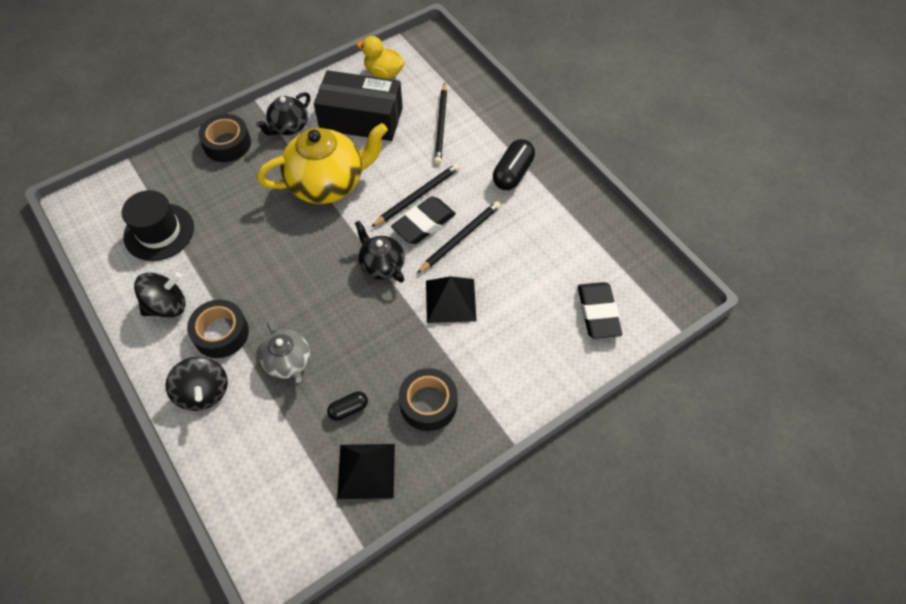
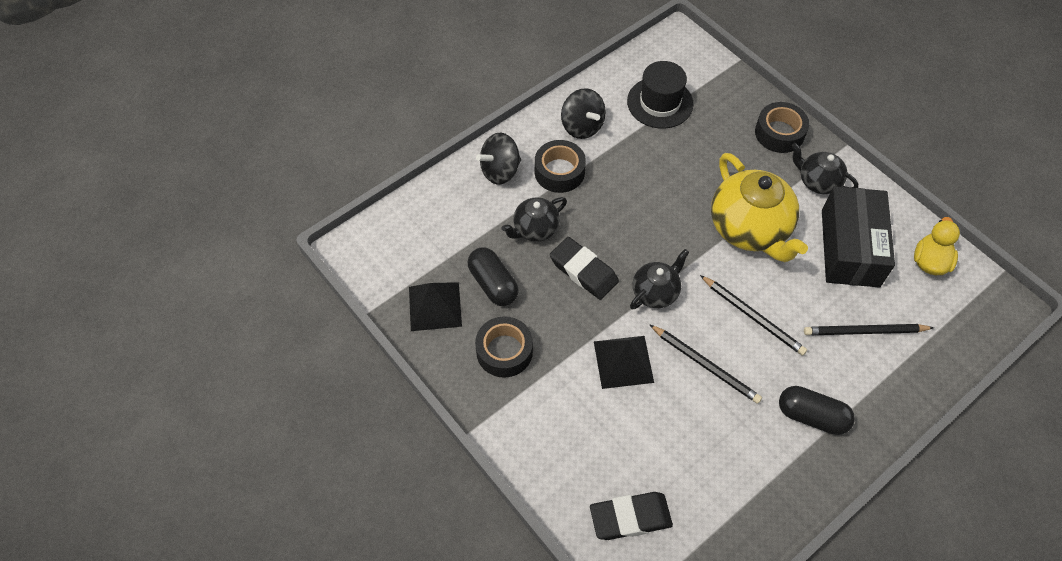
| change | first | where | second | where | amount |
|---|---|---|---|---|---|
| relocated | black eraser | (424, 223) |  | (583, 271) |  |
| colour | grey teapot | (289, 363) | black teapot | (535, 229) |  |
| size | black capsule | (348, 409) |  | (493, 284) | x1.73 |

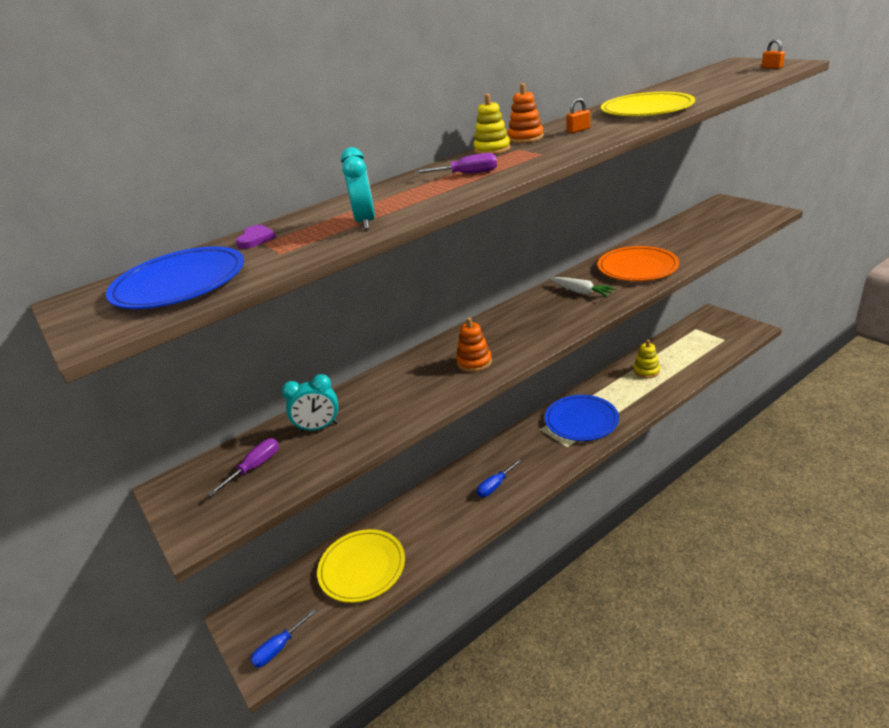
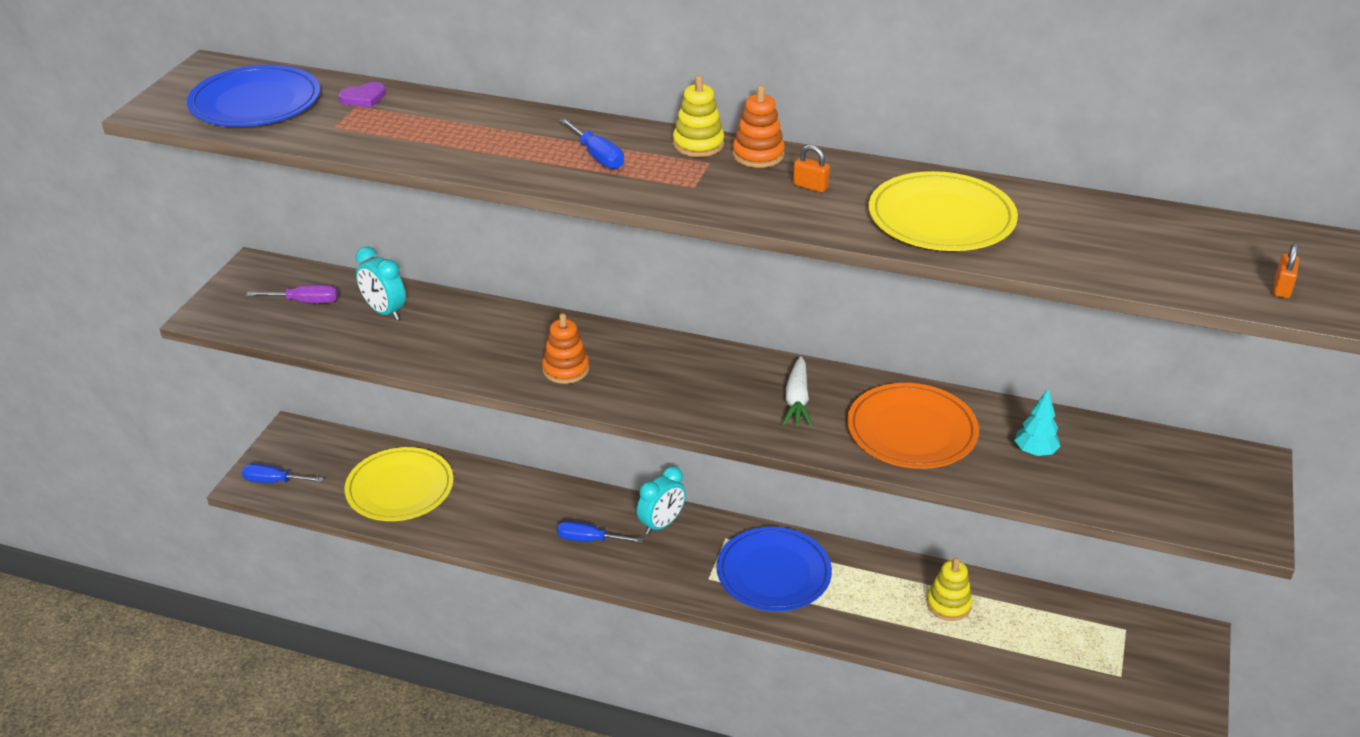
| change | first | where | second | where | amount |
|---|---|---|---|---|---|
| appeared |  |  | turquoise tree | (1035, 452) |  |
| relocated | turquoise clock | (366, 222) |  | (661, 524) |  |
| colour | purple screwdriver | (467, 174) | blue screwdriver | (597, 156) |  |

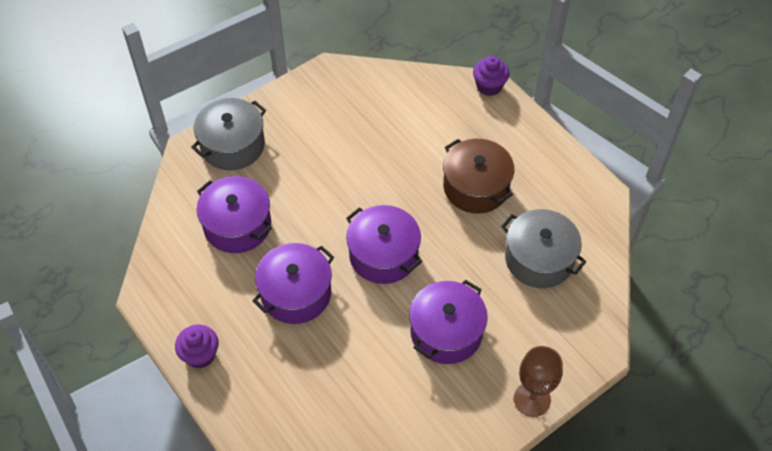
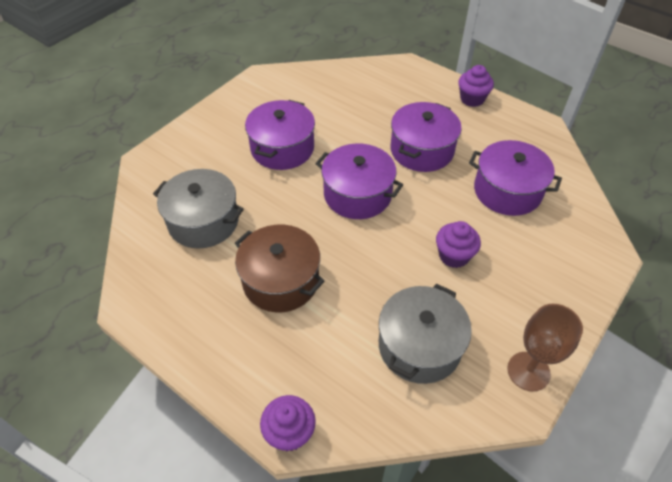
| change | first | where | second | where | amount |
|---|---|---|---|---|---|
| appeared |  |  | purple cupcake | (454, 256) |  |
| relocated | grey pot | (232, 145) |  | (419, 346) |  |
| relocated | brown goblet | (532, 399) |  | (528, 371) |  |

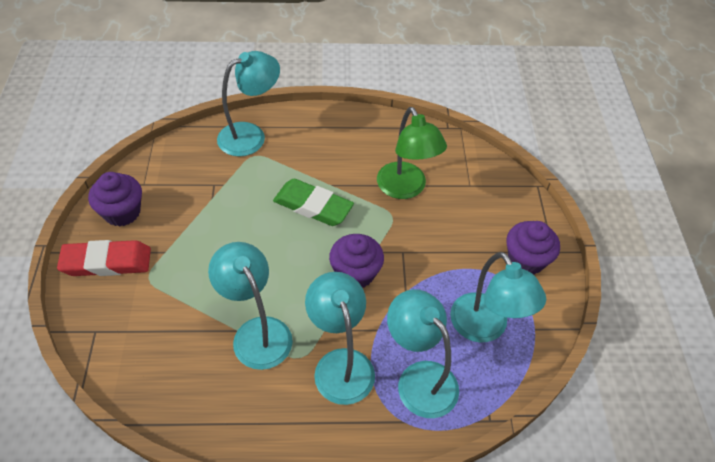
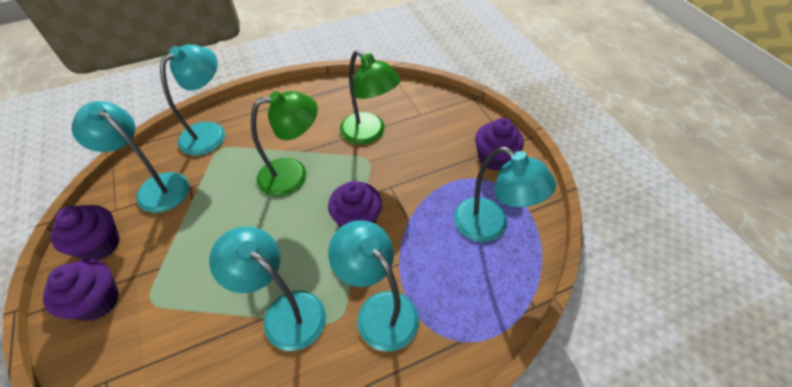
| change | first | where | second | where | amount |
|---|---|---|---|---|---|
| relocated | turquoise lamp | (419, 378) |  | (155, 187) |  |
| exchanged | red eraser | (107, 262) | purple cupcake | (97, 301) |  |
| exchanged | green eraser | (313, 206) | green lamp | (293, 175) |  |

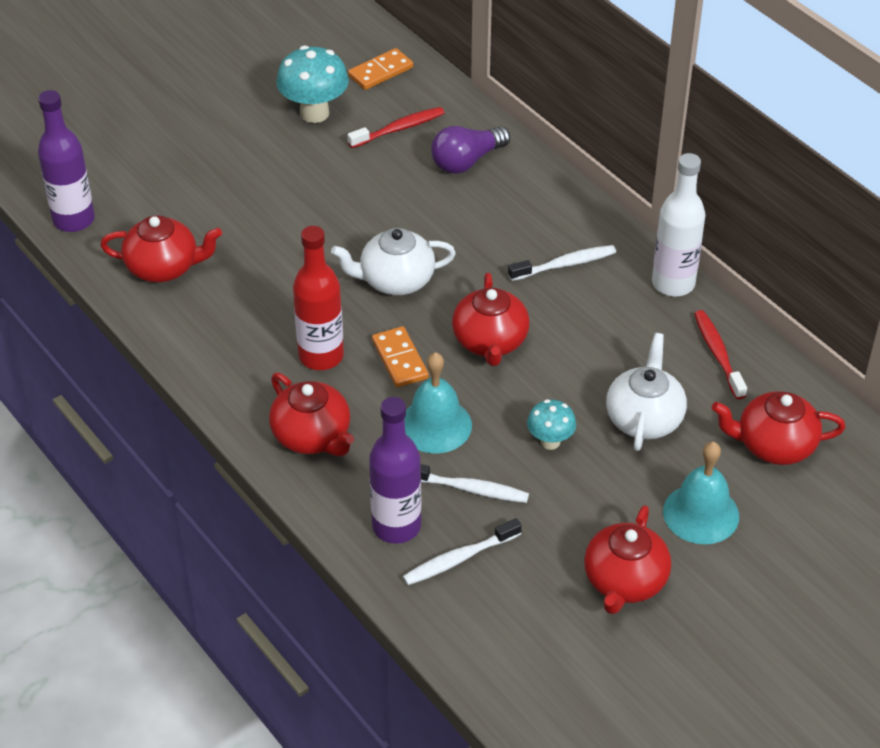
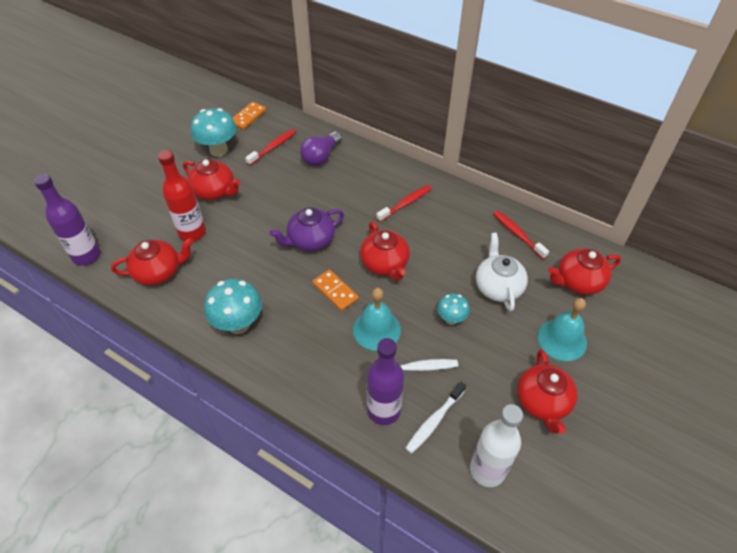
| change | first | where | second | where | amount |
|---|---|---|---|---|---|
| appeared |  |  | turquoise mushroom | (238, 324) |  |
| relocated | red teapot | (312, 436) |  | (215, 191) |  |
| relocated | red bottle | (321, 356) |  | (192, 232) |  |
| relocated | white bottle | (673, 283) |  | (487, 470) |  |
| colour | white teapot | (395, 280) | purple teapot | (310, 240) |  |
| colour | white toothbrush | (565, 264) | red toothbrush | (406, 203) |  |

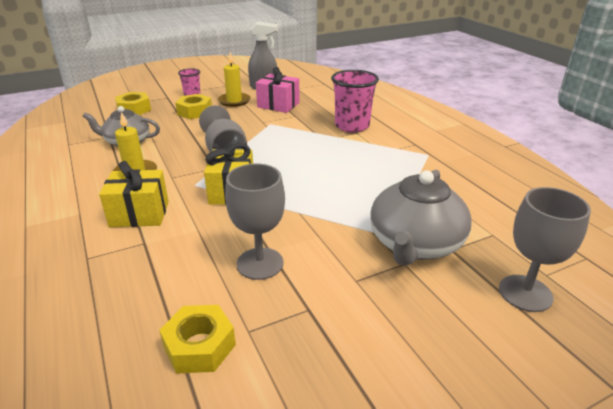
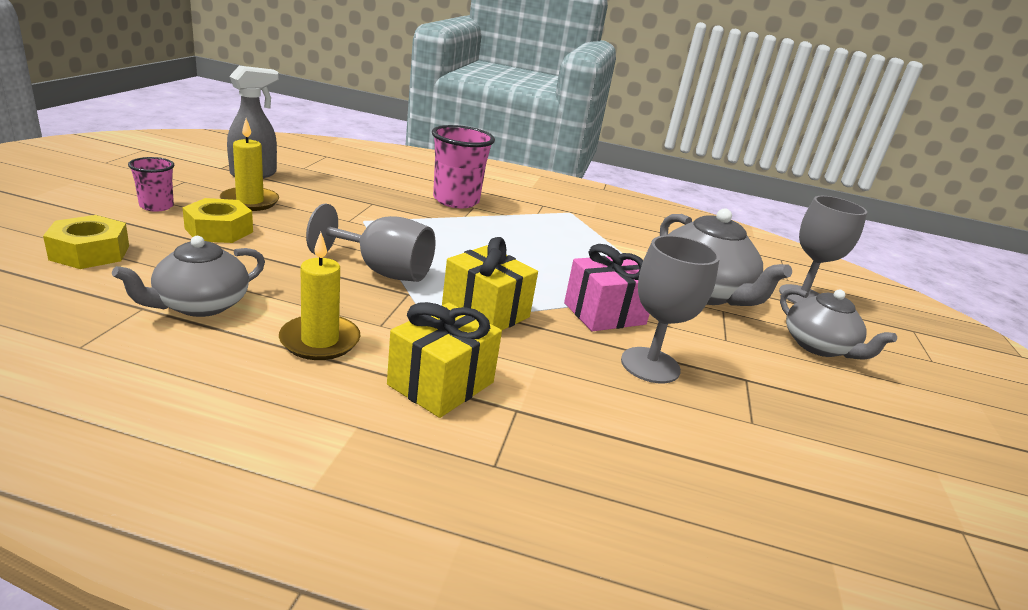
| change | first | where | second | where | amount |
|---|---|---|---|---|---|
| missing | yellow nut | (199, 346) |  |  |  |
| appeared |  |  | grey teapot | (818, 346) |  |
| relocated | pink gift | (278, 105) |  | (604, 314) |  |

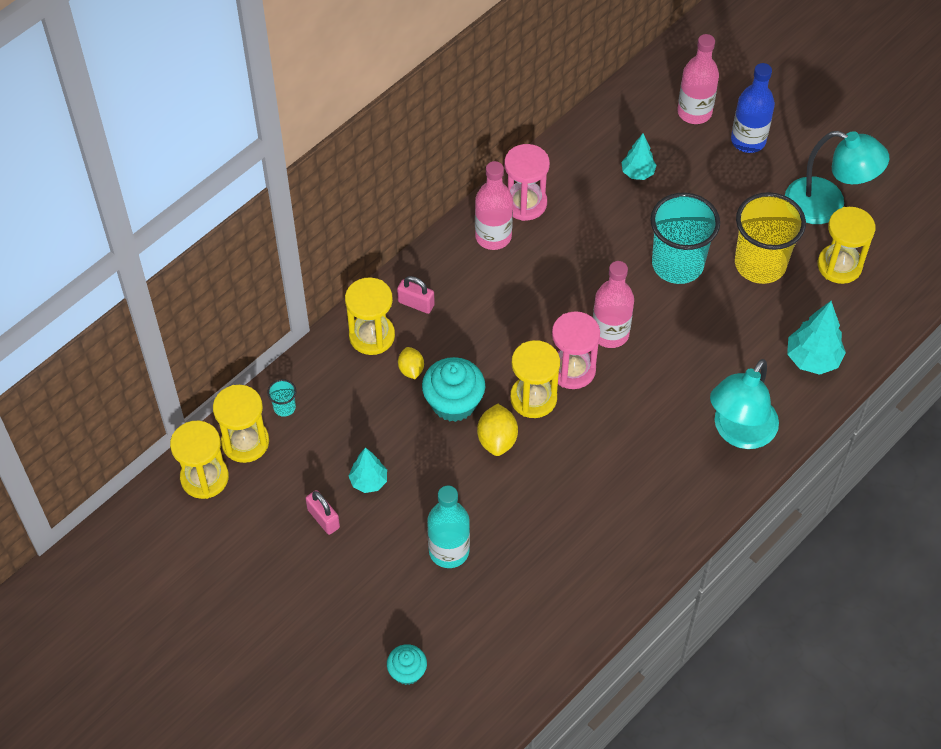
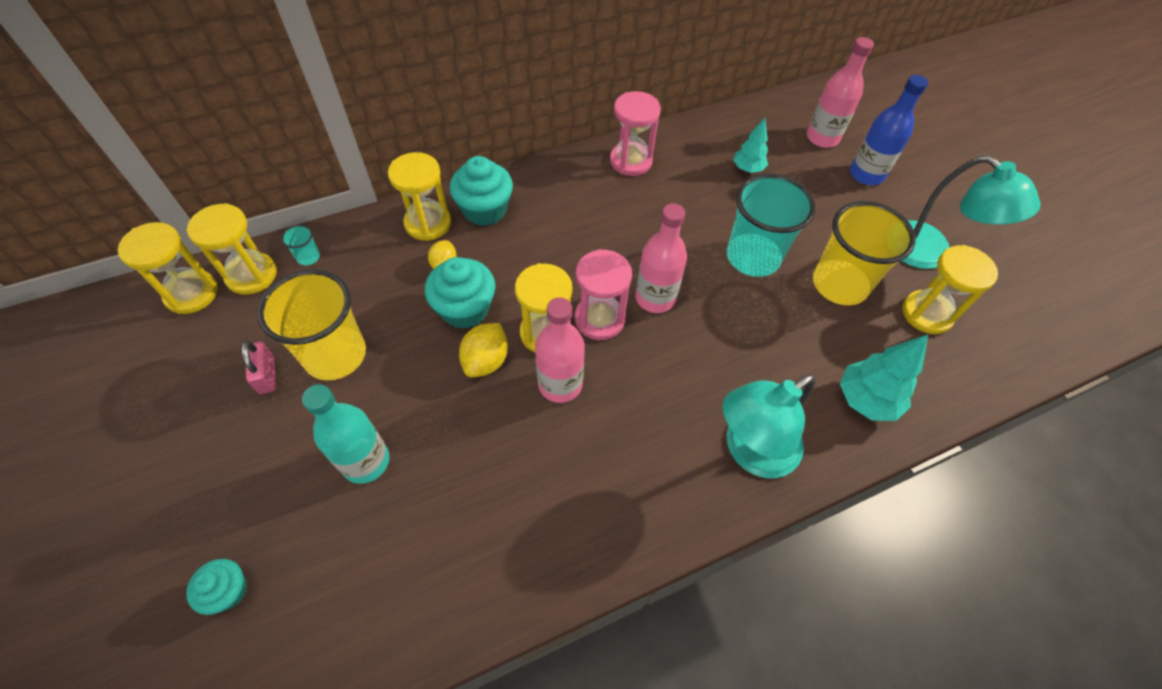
| change | first | where | second | where | amount |
|---|---|---|---|---|---|
| relocated | pink bottle | (493, 236) |  | (560, 384) |  |
| exchanged | turquoise tree | (369, 481) | yellow cup | (335, 355) |  |
| exchanged | pink padlock | (416, 303) | turquoise cupcake | (485, 210) |  |

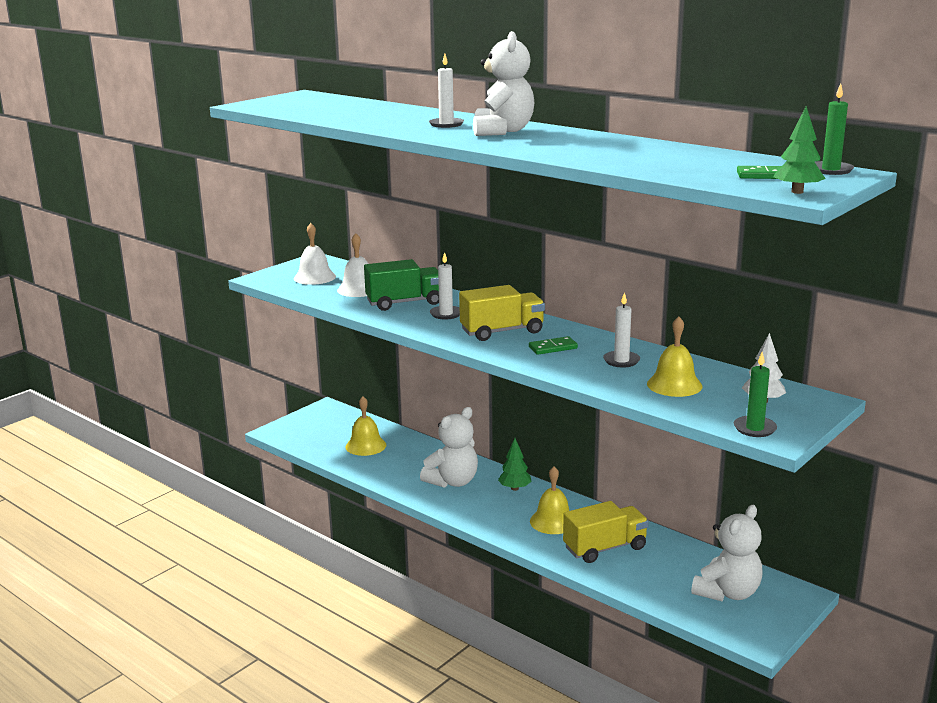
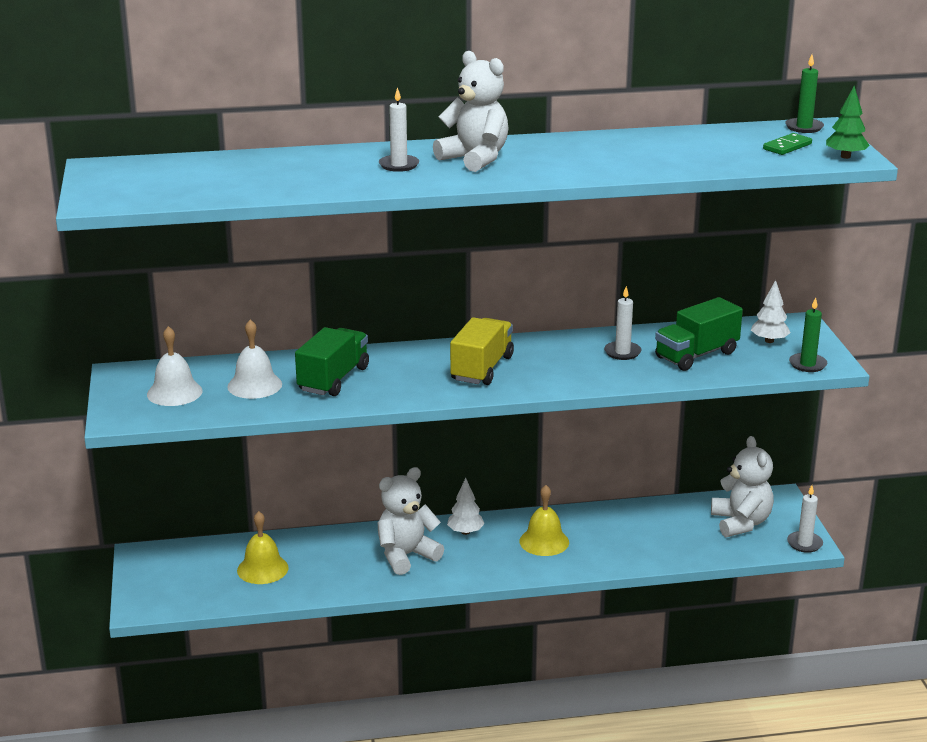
| change | first | where | second | where | amount |
|---|---|---|---|---|---|
| missing | green domino | (553, 348) |  |  |  |
| missing | yellow truck | (605, 548) |  |  |  |
| relocated | white candle | (446, 314) |  | (804, 544) |  |
| exchanged | yellow bell | (674, 385) | green truck | (696, 355) |  |
| colour | green tree | (515, 488) | white tree | (465, 532) |  |
| spun | white teddy bear | (452, 482) |  | (406, 556) | 120 degrees counterclockwise |

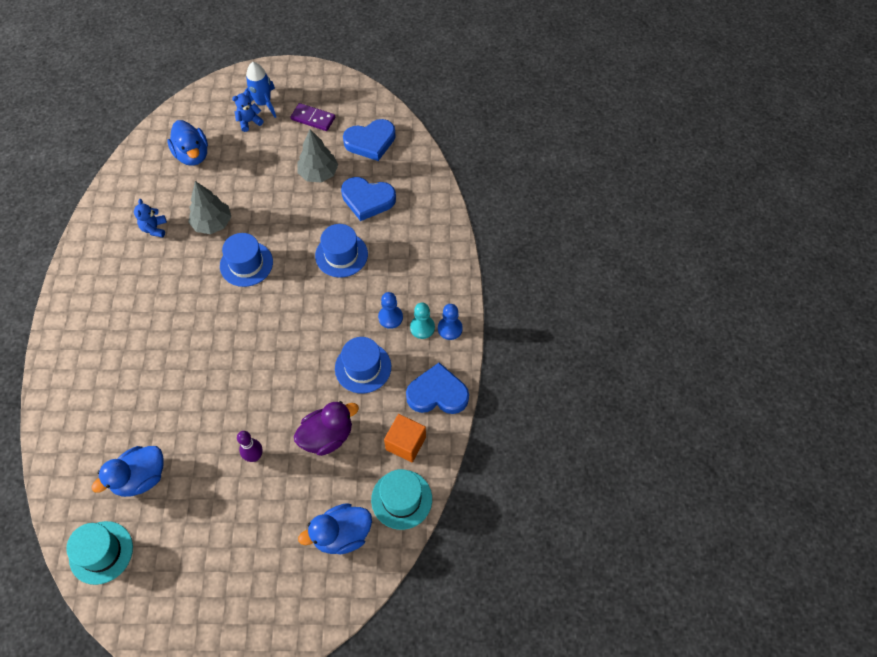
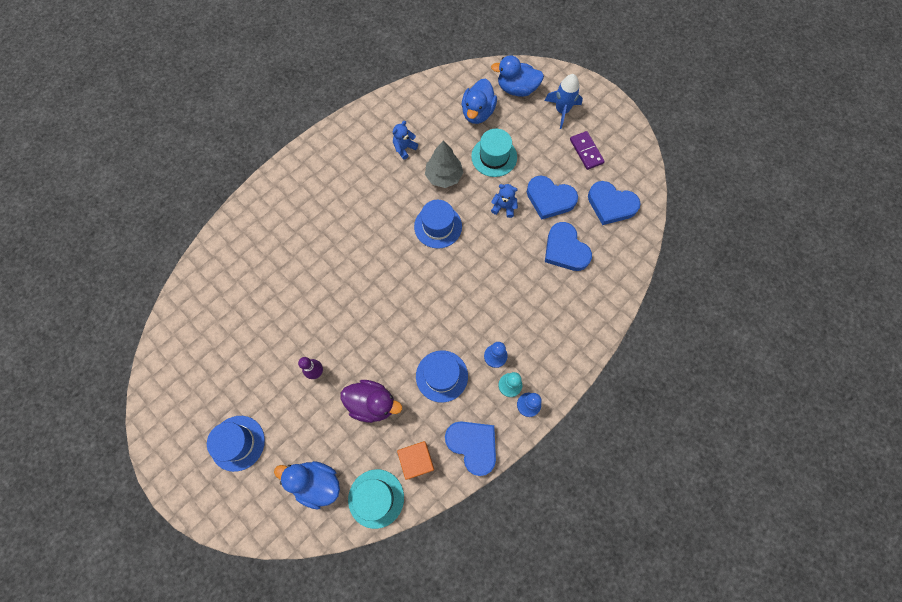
| change | first | where | second | where | amount |
|---|---|---|---|---|---|
| relocated | turquoise hat | (101, 552) |  | (494, 157) |  |
| relocated | blue duck | (140, 478) |  | (517, 89) |  |
| relocated | blue teddy bear | (249, 122) |  | (504, 207) |  |
| relocated | blue hat | (341, 255) |  | (237, 443) |  |
| exchanged | grey tree | (319, 173) | blue heart | (550, 199) |  |

